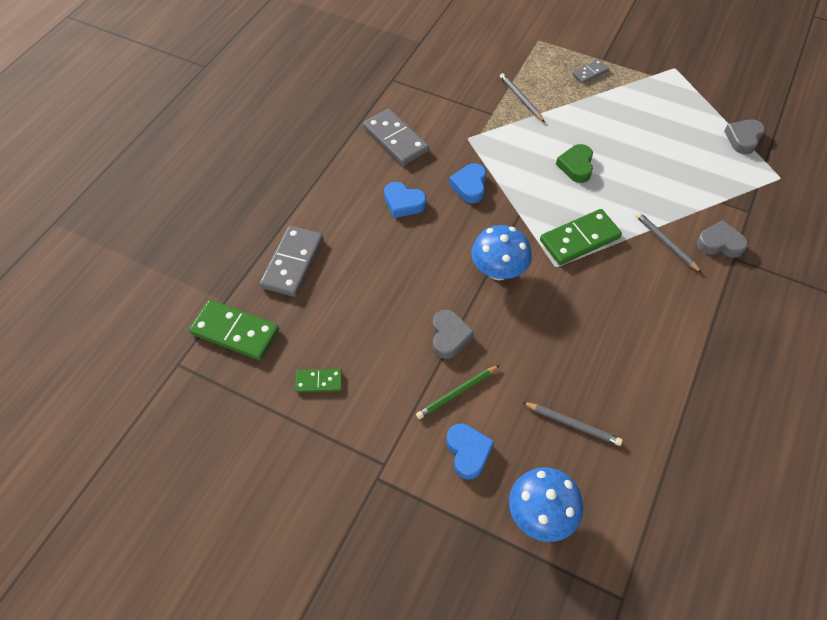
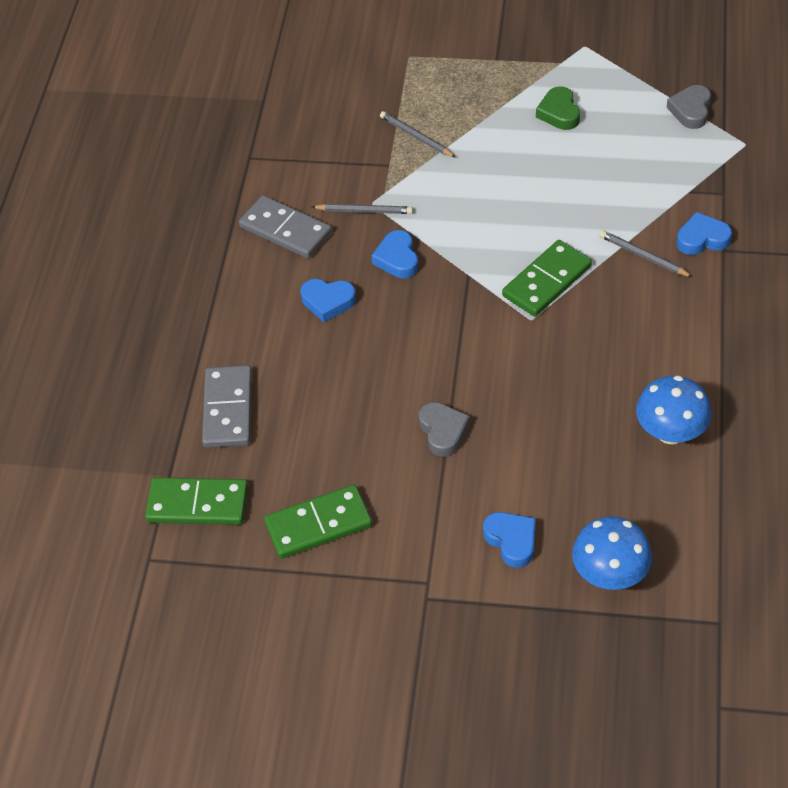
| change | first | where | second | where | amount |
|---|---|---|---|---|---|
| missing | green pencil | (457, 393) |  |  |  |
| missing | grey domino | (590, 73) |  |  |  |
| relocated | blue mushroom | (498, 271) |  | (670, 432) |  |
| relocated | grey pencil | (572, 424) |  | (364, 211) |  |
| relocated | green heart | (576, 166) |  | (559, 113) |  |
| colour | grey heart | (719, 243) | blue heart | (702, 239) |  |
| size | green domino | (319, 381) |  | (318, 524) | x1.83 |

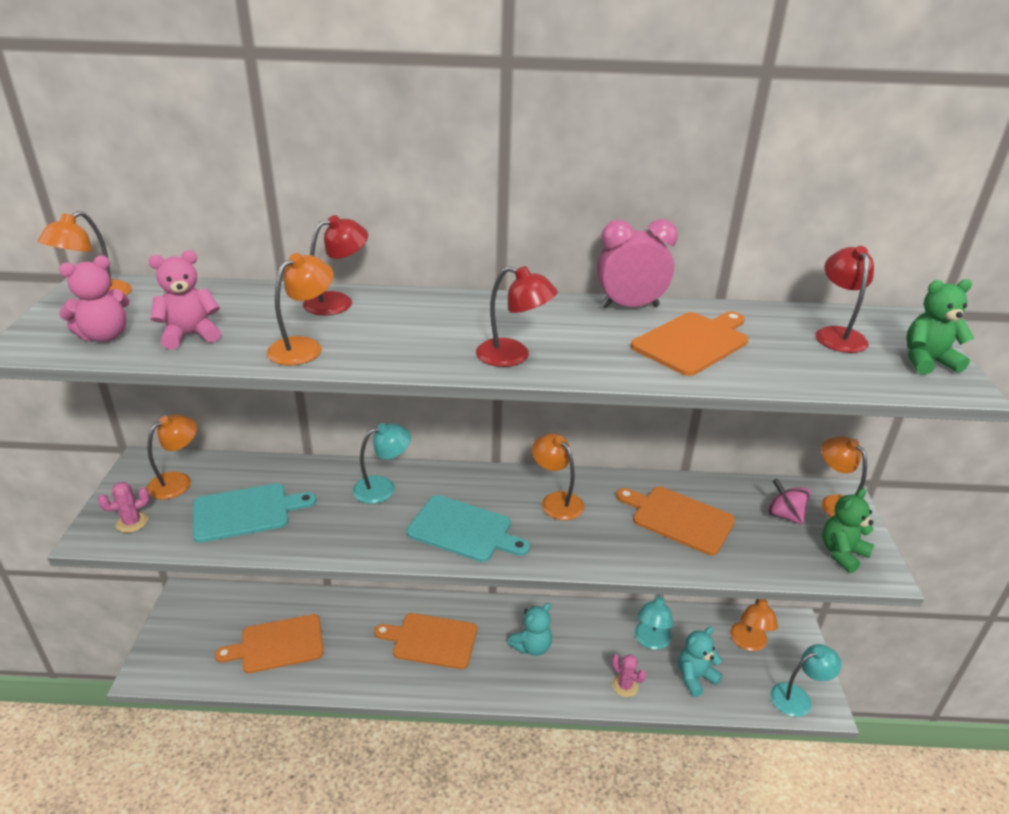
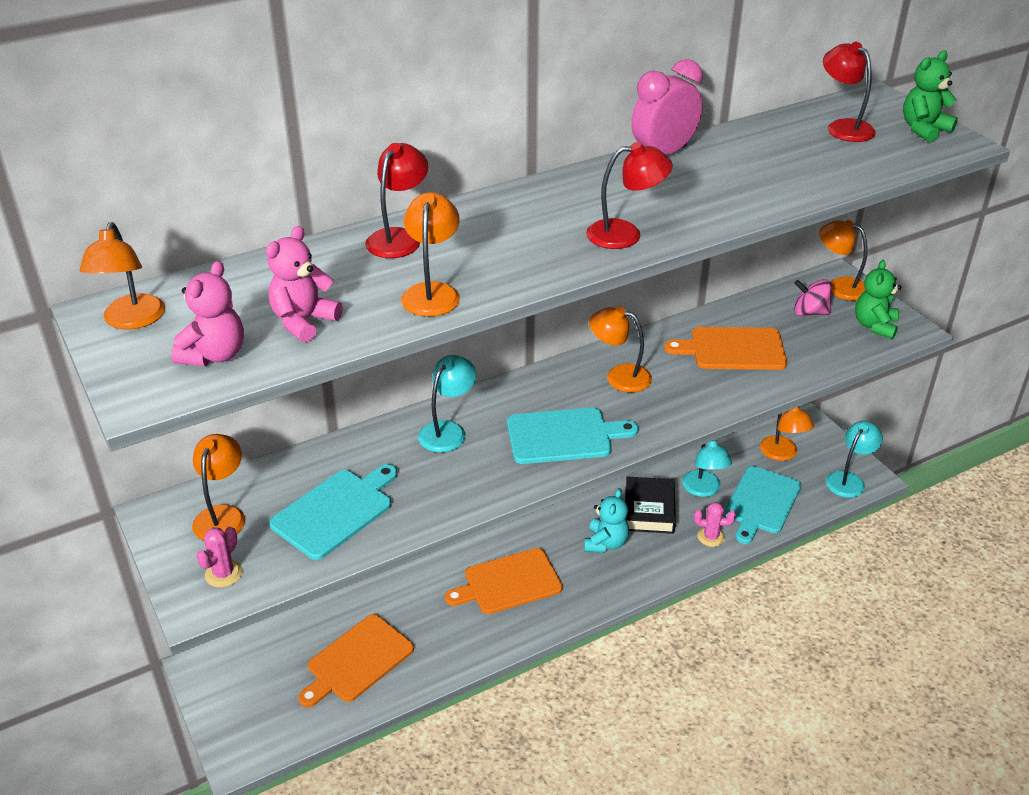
| change | first | where | second | where | amount |
|---|---|---|---|---|---|
| missing | orange cutting board | (693, 342) |  |  |  |
| appeared |  |  | black book | (649, 510) |  |
| exchanged | turquoise teddy bear | (695, 677) | turquoise cutting board | (761, 502) |  |

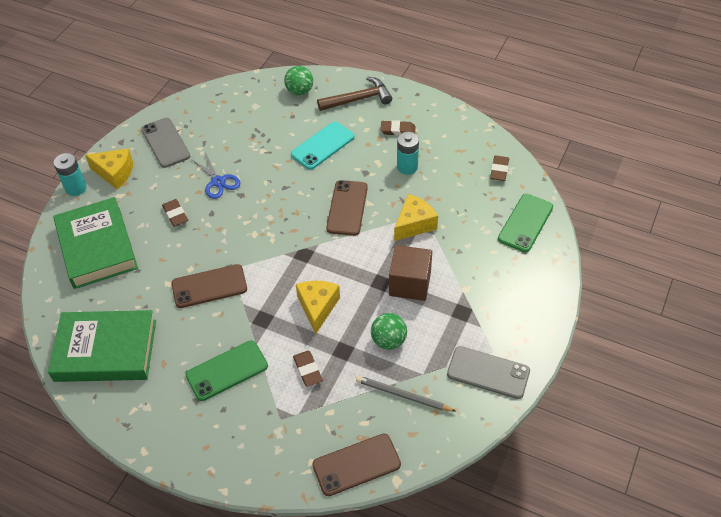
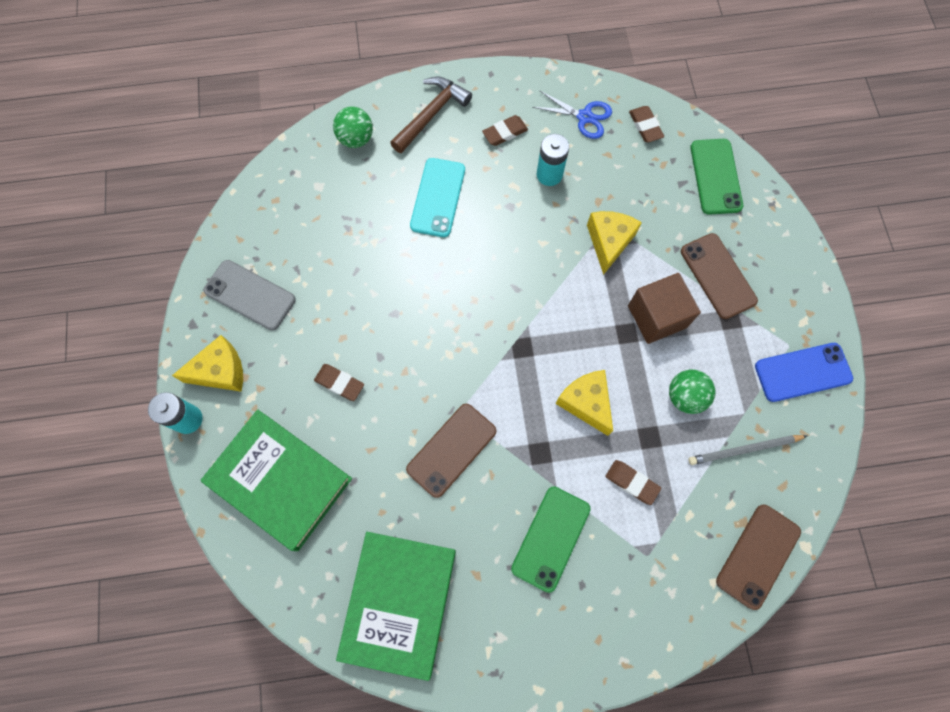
| change | first | where | second | where | amount |
|---|---|---|---|---|---|
| relocated | blue scissors | (218, 182) |  | (584, 117) |  |
| relocated | brown phone | (347, 208) |  | (718, 276) |  |
| colour | grey phone | (488, 373) | blue phone | (803, 372) |  |
| spun | green book | (106, 350) |  | (399, 602) | 45 degrees counterclockwise |

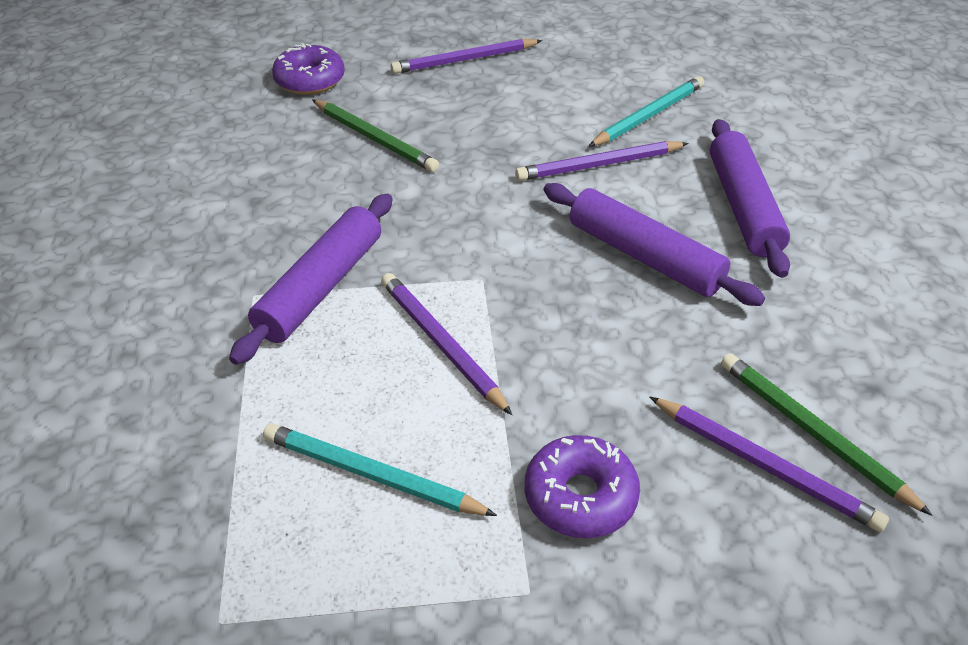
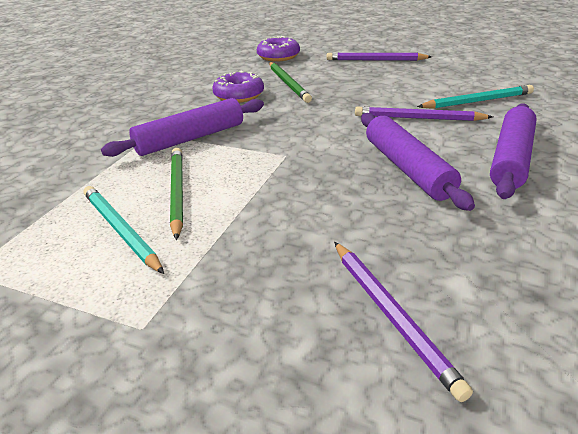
| change | first | where | second | where | amount |
|---|---|---|---|---|---|
| missing | purple pencil | (442, 344) |  |  |  |
| relocated | purple donut | (580, 496) |  | (239, 95) |  |
| relocated | green pencil | (813, 433) |  | (177, 192) |  |

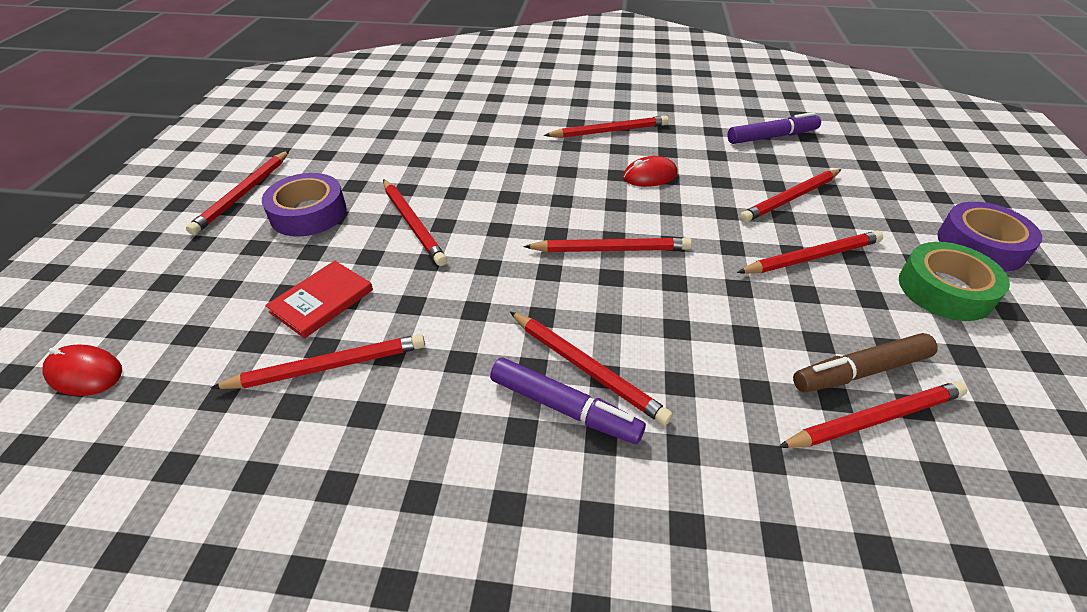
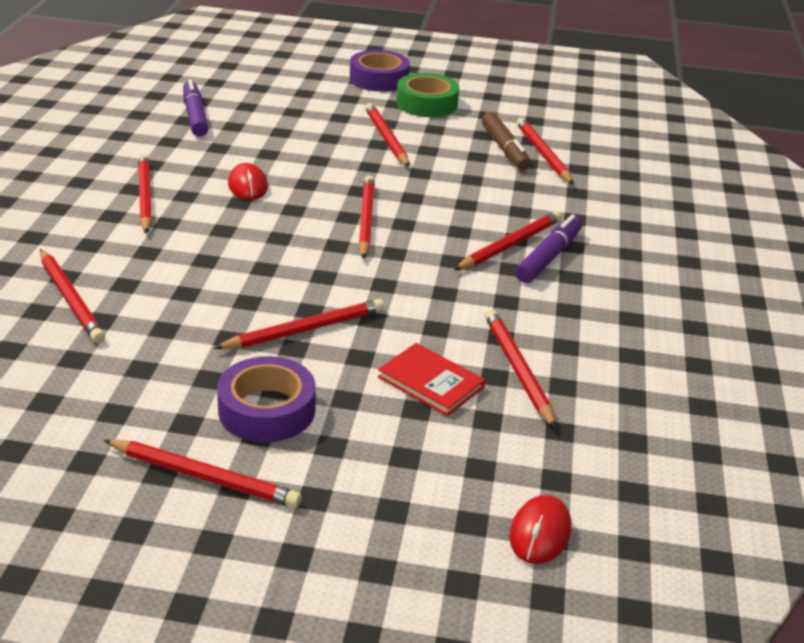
| change | first | where | second | where | amount |
|---|---|---|---|---|---|
| relocated | red pencil | (790, 198) |  | (70, 299) |  |

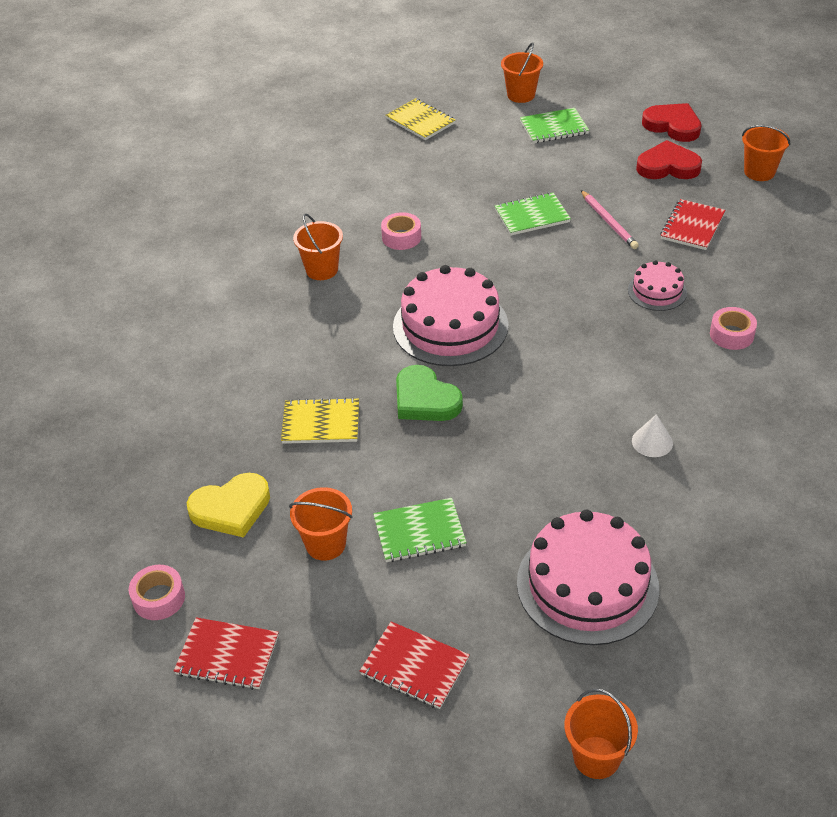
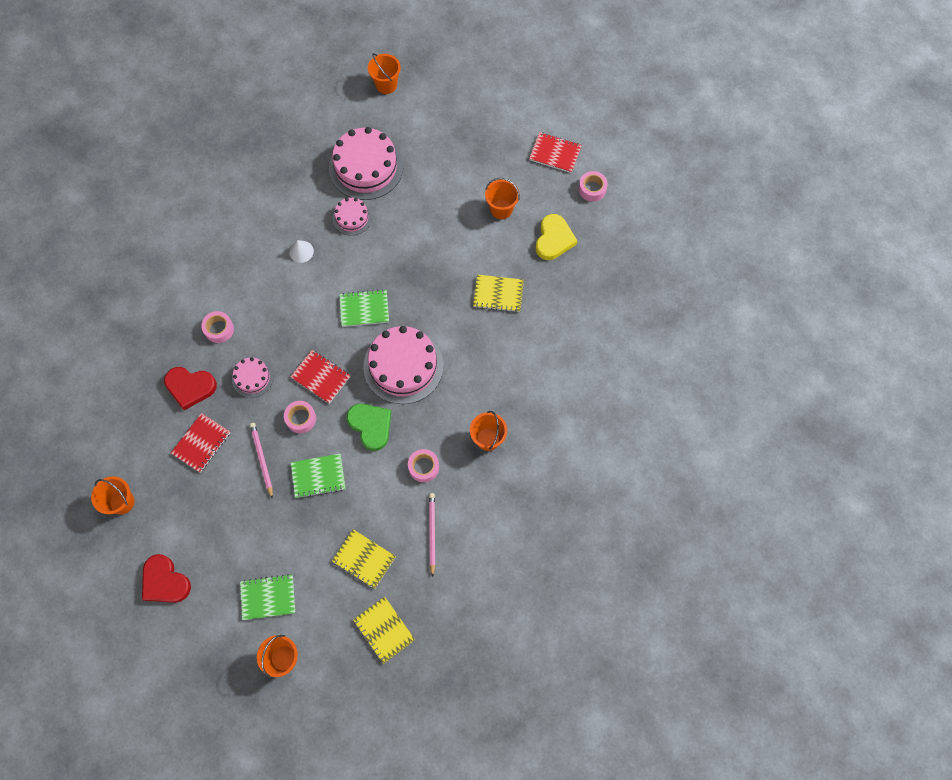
| change | first | where | second | where | amount |
|---|---|---|---|---|---|
| appeared |  |  | pink tape | (301, 418) |  |
| appeared |  |  | yellow notebook | (364, 559) |  |
| appeared |  |  | pink cake | (352, 218) |  |
| appeared |  |  | pink pencil | (432, 533) |  |
| relocated | red notebook | (414, 667) |  | (321, 377) |  |
| relocated | green notebook | (419, 532) |  | (364, 309) |  |
| relocated | green heart | (425, 399) |  | (371, 426) |  |
| relocated | red heart | (668, 166) |  | (190, 387) |  |
| spun | yellow heart | (231, 508) |  | (554, 239) | 120 degrees clockwise |

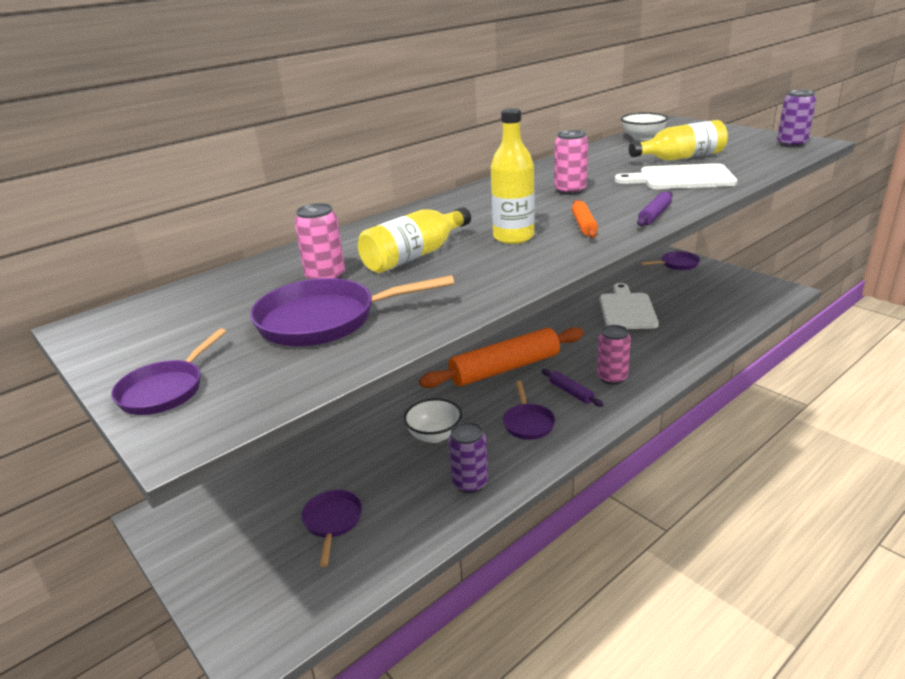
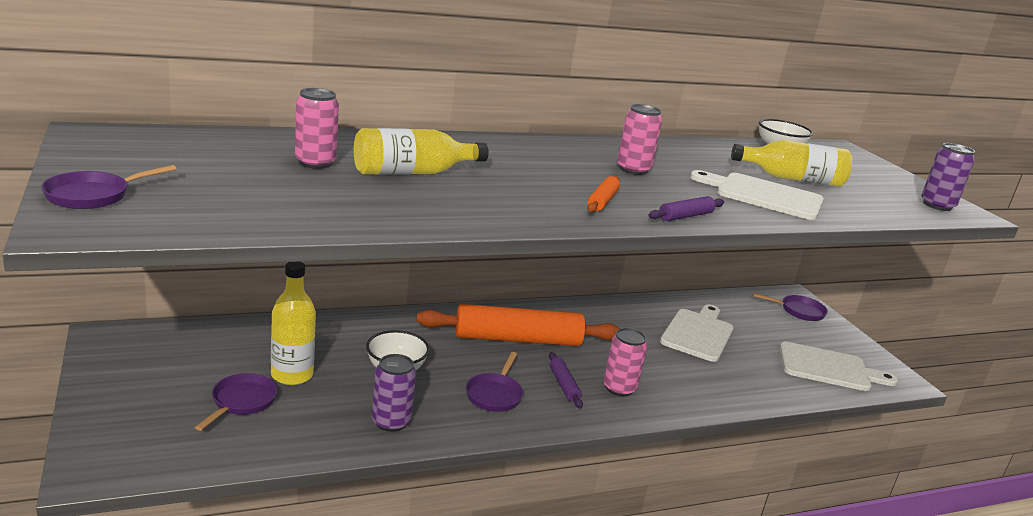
| change | first | where | second | where | amount |
|---|---|---|---|---|---|
| missing | purple pan | (325, 320) |  |  |  |
| appeared |  |  | white cutting board | (829, 368) |  |
| relocated | yellow bottle | (513, 237) |  | (292, 375) |  |

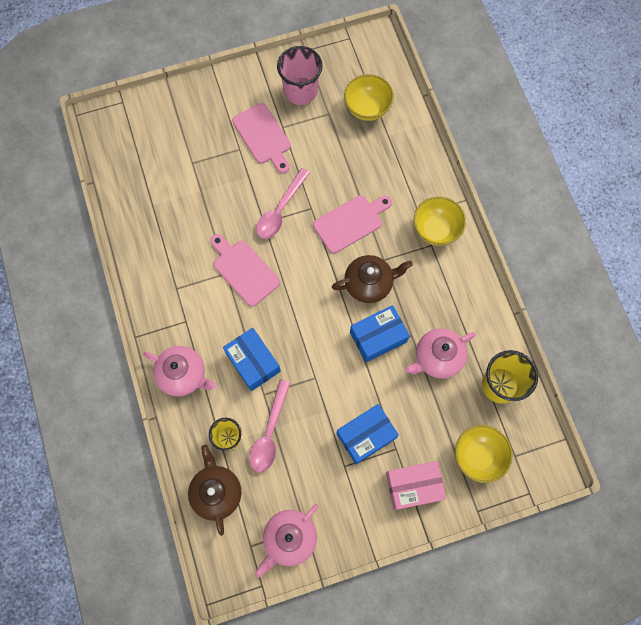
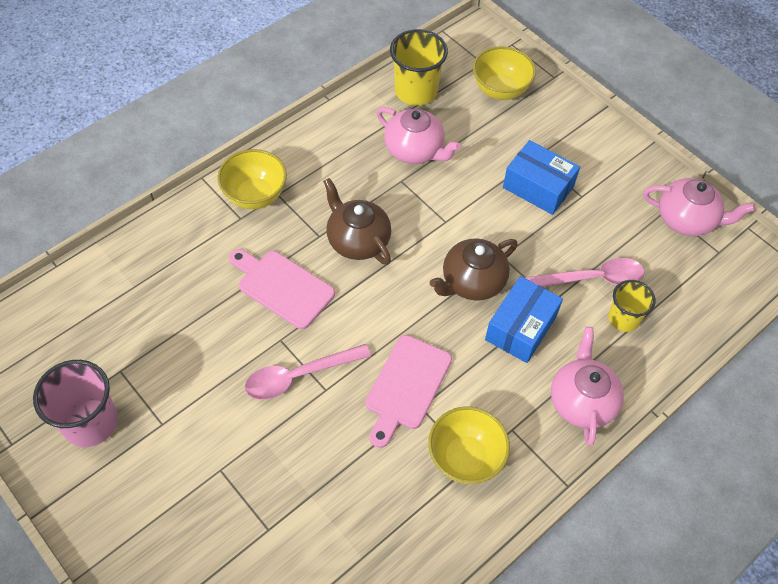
| change | first | where | second | where | amount |
|---|---|---|---|---|---|
| missing | pink cutting board | (263, 136) |  |  |  |
| missing | blue box | (378, 337) |  |  |  |
| missing | pink box | (413, 486) |  |  |  |
| relocated | brown teapot | (216, 492) |  | (472, 282) |  |
| relocated | yellow bowl | (367, 108) |  | (465, 458) |  |
| spun | pink spoon | (280, 210) |  | (299, 376) | 150 degrees clockwise |

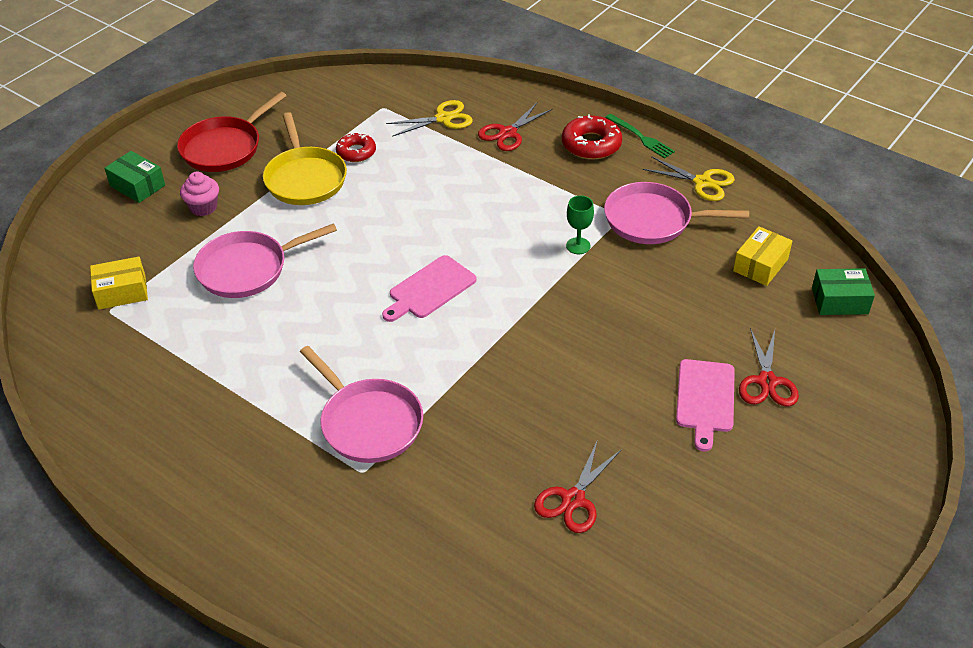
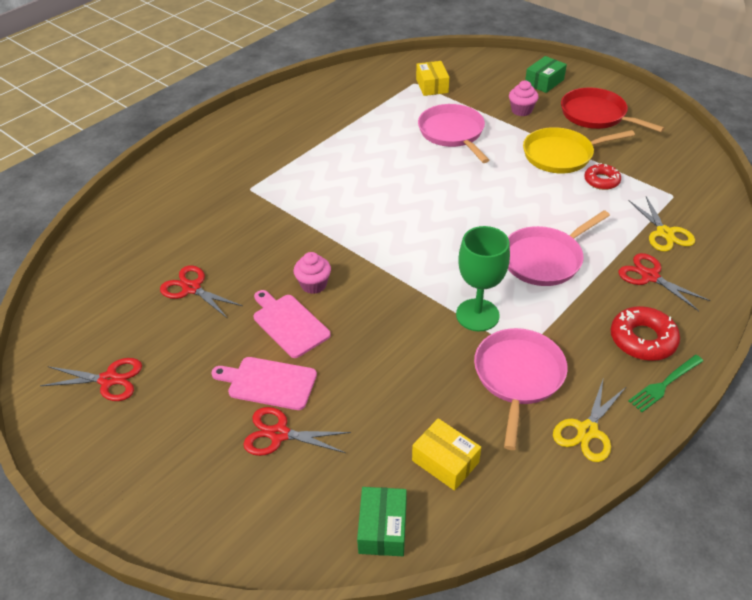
| change | first | where | second | where | amount |
|---|---|---|---|---|---|
| appeared |  |  | red scissors | (109, 380) |  |
| appeared |  |  | pink cupcake | (313, 285) |  |
| relocated | pink pan | (369, 423) |  | (544, 259) |  |
| relocated | pink cutting board | (430, 289) |  | (289, 324) |  |
| size | green goblet | (578, 246) |  | (477, 315) | x1.84 |

